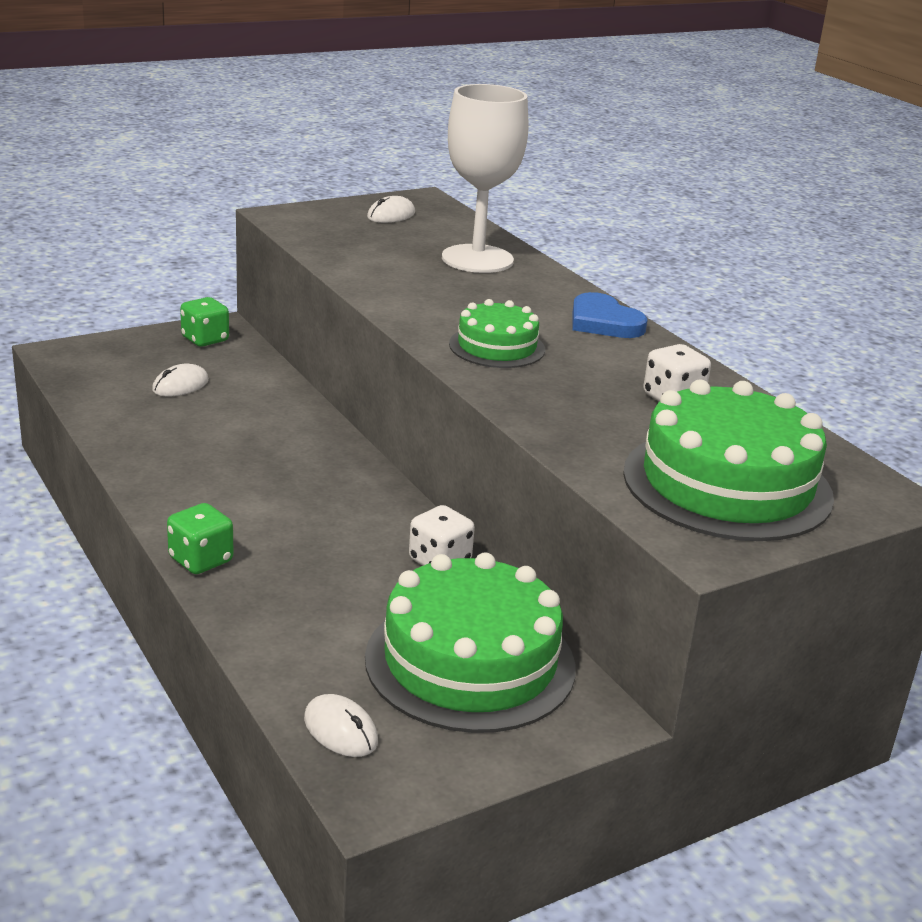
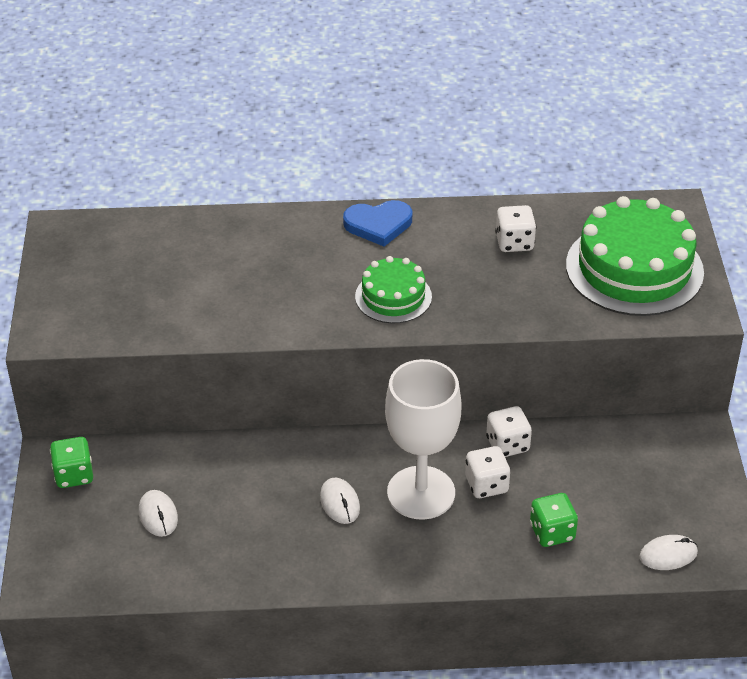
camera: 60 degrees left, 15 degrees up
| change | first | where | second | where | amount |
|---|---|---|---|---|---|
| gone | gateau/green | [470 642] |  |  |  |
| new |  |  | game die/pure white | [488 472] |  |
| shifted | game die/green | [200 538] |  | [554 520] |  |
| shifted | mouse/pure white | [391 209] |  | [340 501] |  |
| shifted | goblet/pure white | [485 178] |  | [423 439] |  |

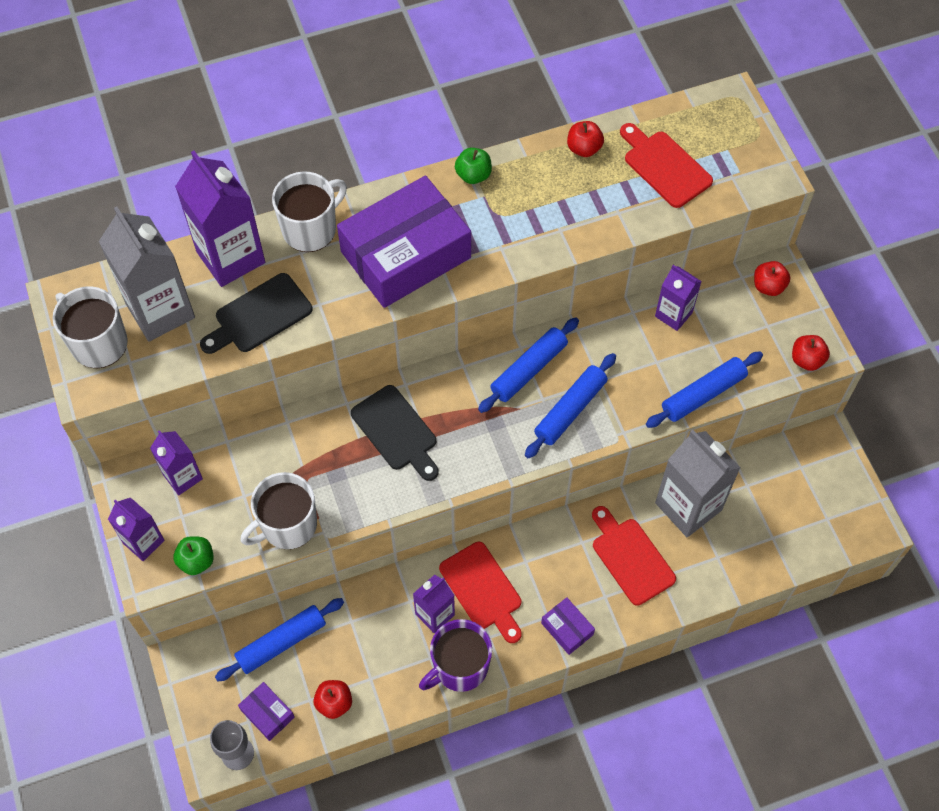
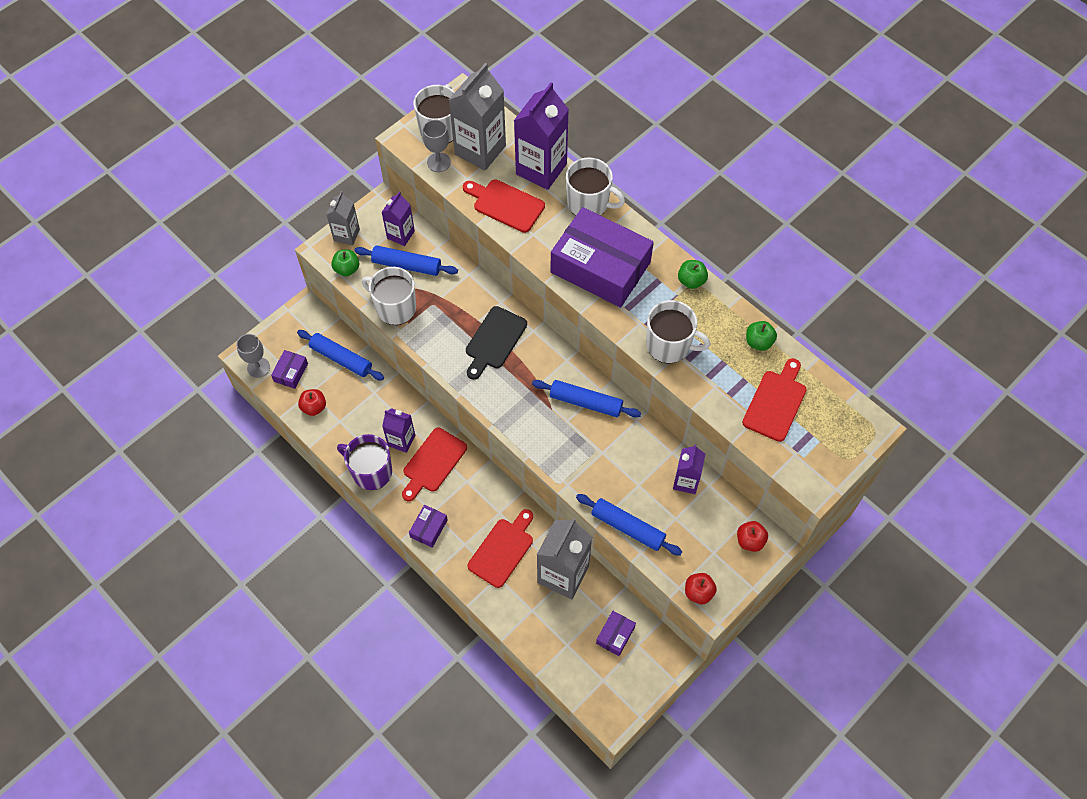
camera: 65 degrees right, 0 degrees up
| change | first | where | second | where | amount |
|---|---|---|---|---|---|
| new |  |  | goblet/grey | [436 145] |  |
| new |  |  | parcel/purple | [616 633] |  |
| new |  |  | mug/pure white | [678 332] |  |
| shifted | rolling pin/blue | [570 405] |  | [406 261] |  |
| repainted | milk carton/purple | [136 529] | milk carton/grey | [343 218] |  |
| repainted | chopping board/jet-black | [256 313] | chopping board/scarlet | [504 206] |  |
| repainted | apple fruit/scarlet | [585 139] | apple fruit/green | [761 336] |  |

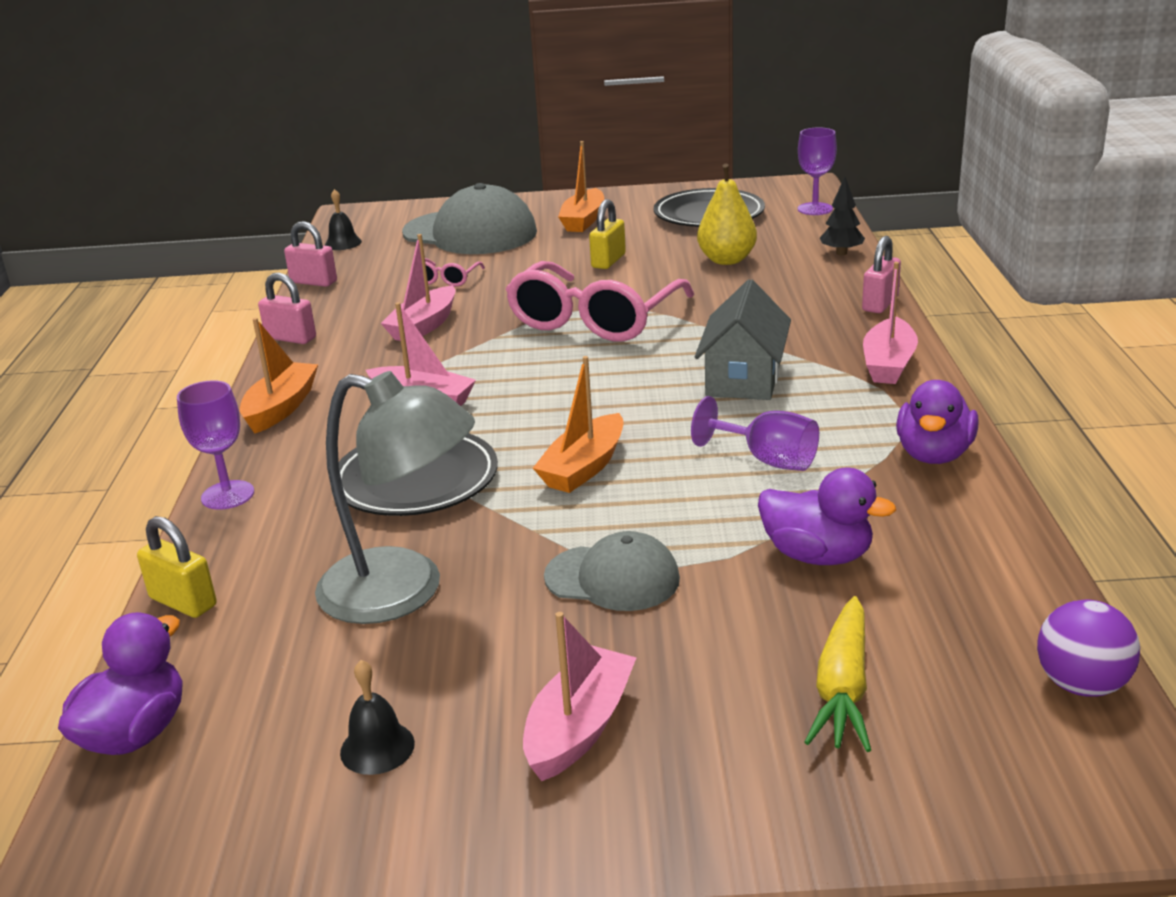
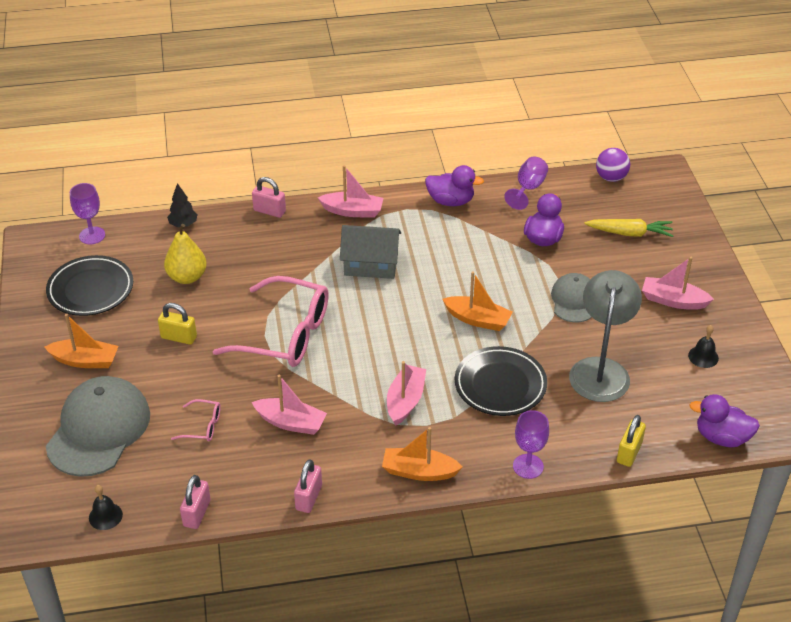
camera: 100 degrees left, 15 degrees up
| change | first | where | second | where | amount |
|---|---|---|---|---|---|
| shifted | goblet/purple | [755 433] |  | [526 183] |  |

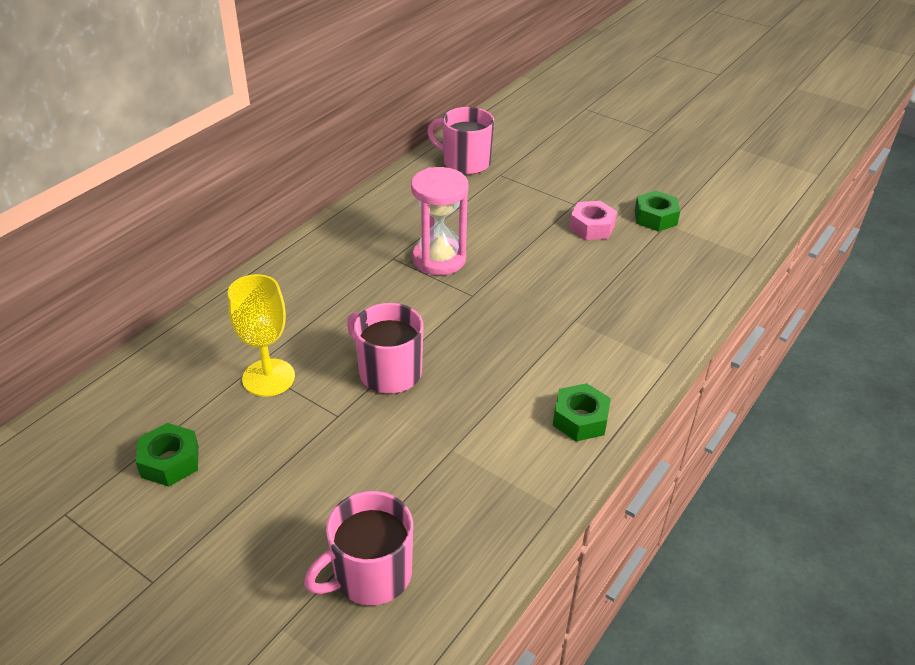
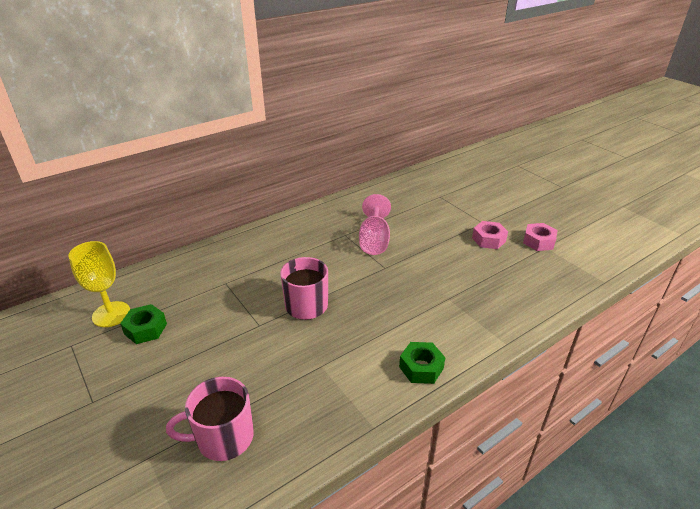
camera: 20 degrees right, 5 degrees down
| change | first | where | second | where | amount |
|---|---|---|---|---|---|
| gone | mug/pink | [460 141] |  |  |  |
| shifted | goblet/bright yellow | [261 335] |  | [99 284] |  |
| swapped | hourglass/pink | [439 221] | goblet/pink | [375 224] |  |
| repainted | nut/green | [657 211] | nut/pink | [540 237] |  |

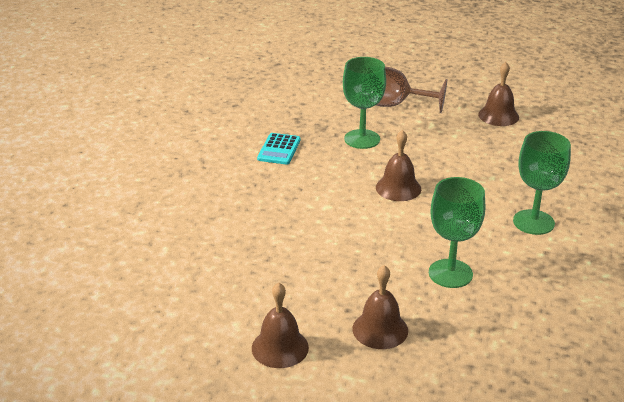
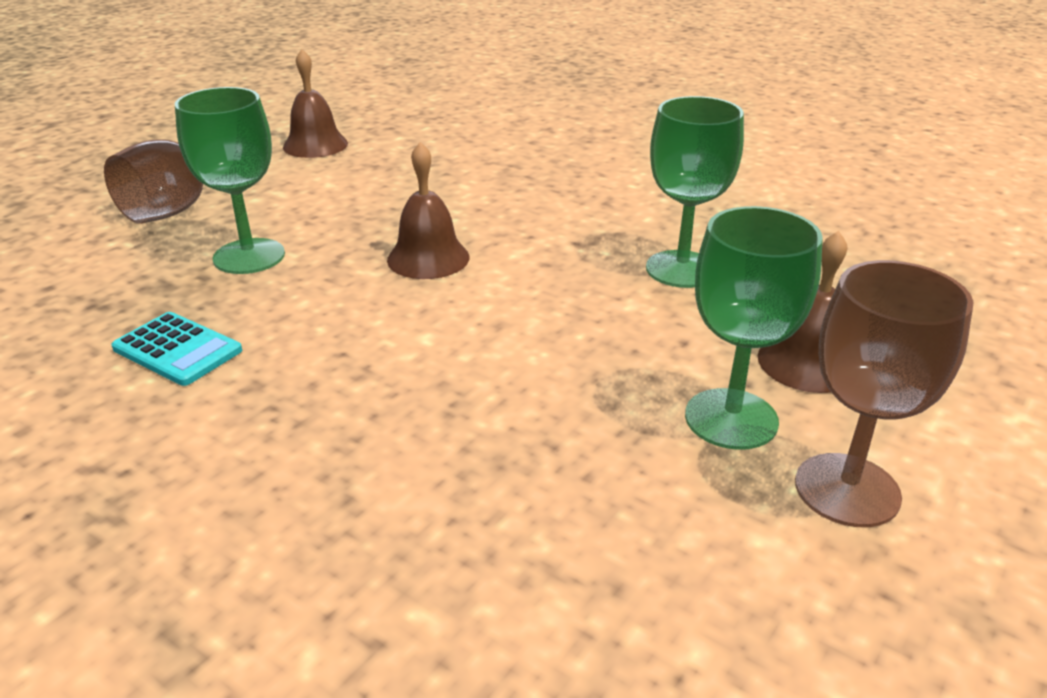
camera: 70 degrees left, 0 degrees up
| change | first | where | second | where | amount |
|---|---|---|---|---|---|
| shifted | goblet/green | [542 183] |  | [754 328] |  |
| swapped | bell/russet | [280 325] | goblet/russet | [884 393] |  |

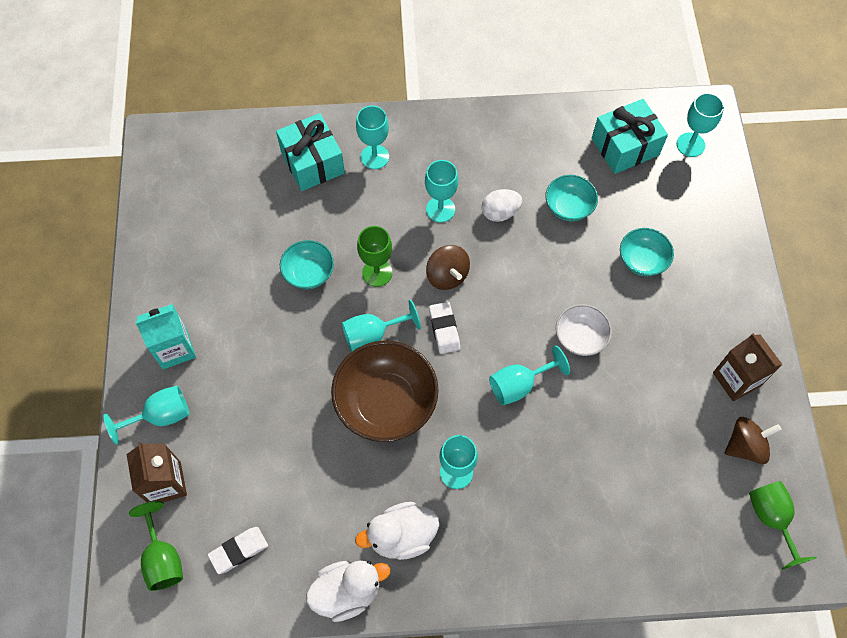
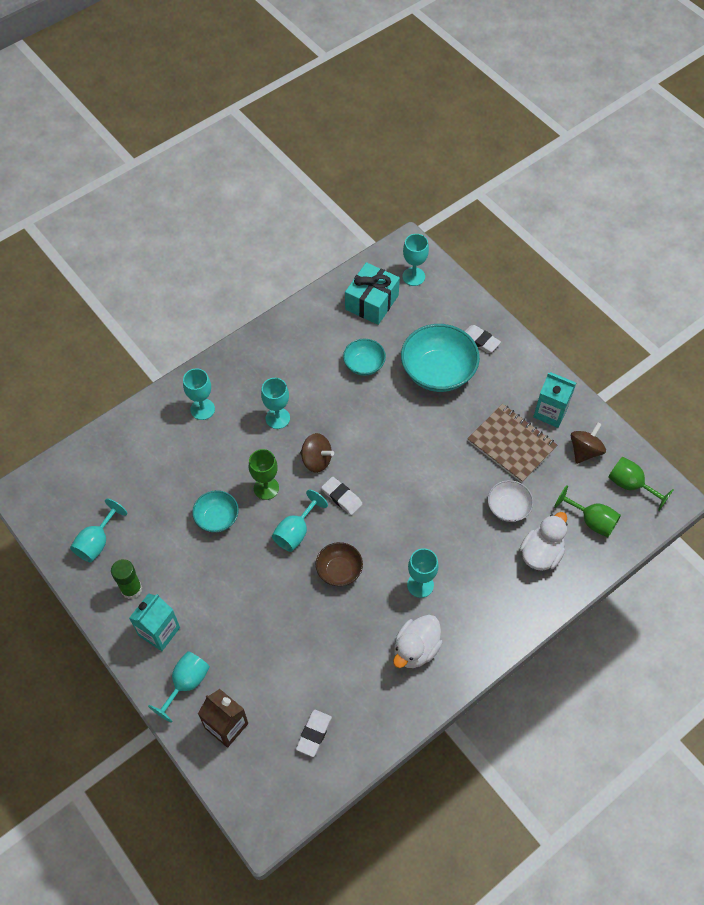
camera: 35 degrees left, 5 degrees down
| change | first | where | second | where | amount |
|---|---|---|---|---|---|
| gone | gift/turquoise | [310 152] |  |  |  |
| gone | egg/pure white | [502 205] |  |  |  |
| new |  |  | glue stick/green | [126 579] |  |
| new |  |  | gum eraser/pure white | [483 339] |  |
| new |  |  | notebook/russet | [512 443] |  |
| shifted | goblet/green | [156 546] |  | [587 511] |  |
| shifted | toy duck/pure white | [348 591] |  | [544 541] |  |
| shifted | goblet/turquoise | [529 375] |  | [98 530] |  |
| shifted | bowl/pure white | [584 330] |  | [511 501] |  |
| repainted | milk carton/russet | [748 367] | milk carton/turquoise | [554 400] |  |
| scaled | bowl/russet | [384 391] |  | [339 564] | x0.55 |
| scaled | bowl/turquoise | [647 252] |  | [440 358] | x1.82 |

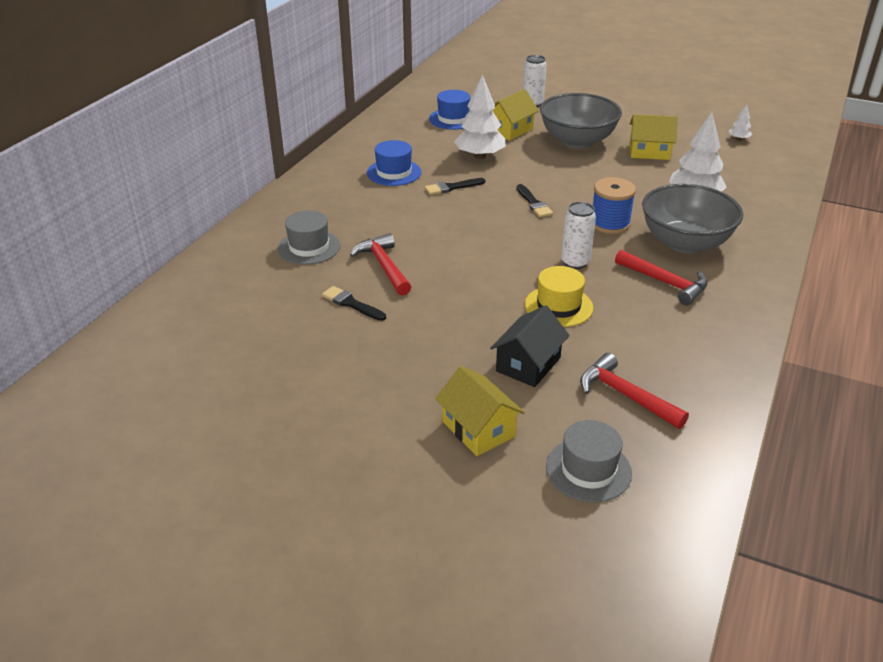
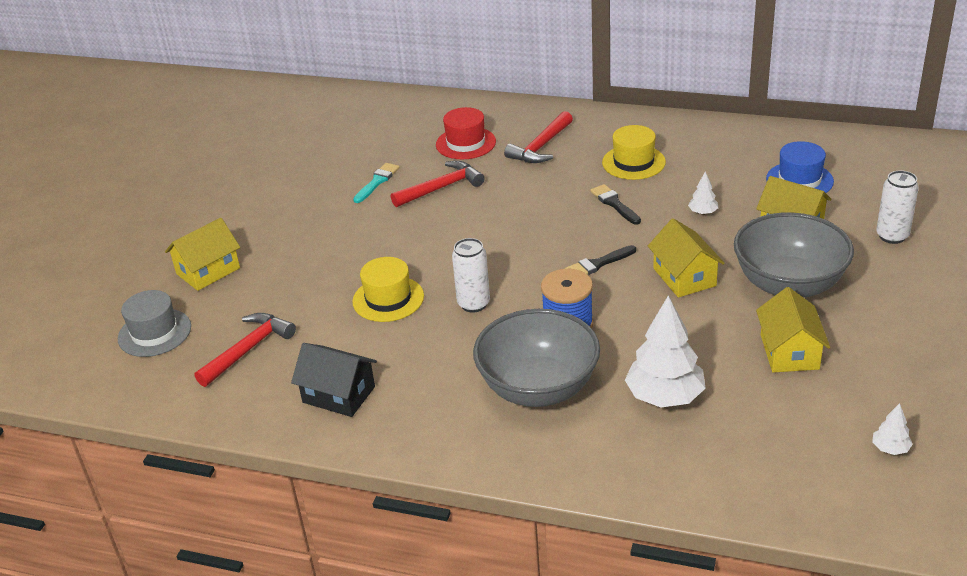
camera: 85 degrees right, 0 degrees up
| change | first | where | second | where | amount |
|---|---|---|---|---|---|
| new |  |  | house/bright yellow | [686 258] |  |
| shifted | house/jet-black | [530 346] |  | [334 380] |  |
| shifted | hammer/scarlet | [661 277] |  | [538 137] |  |
| repainted | top hat/grey | [309 237] | top hat/scarlet | [466 133] |  |
| repainted | brush/jet-black | [354 303] | brush/turquoise | [376 183] |  |
| repainted | top hat/blue | [394 163] | top hat/bright yellow | [634 152] |  |
| scaled | fir tree/pure white | [479 116] |  | [703 193] | x0.46 |

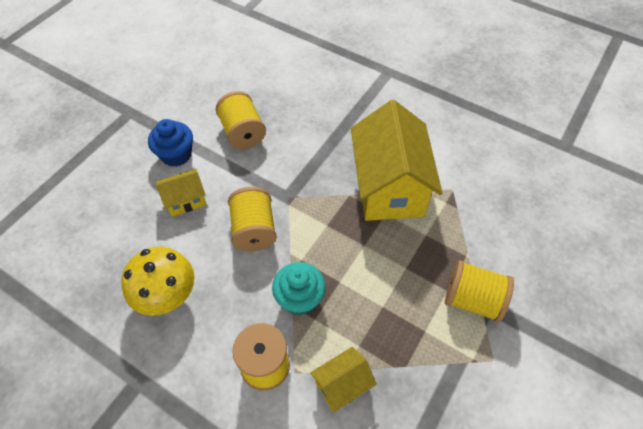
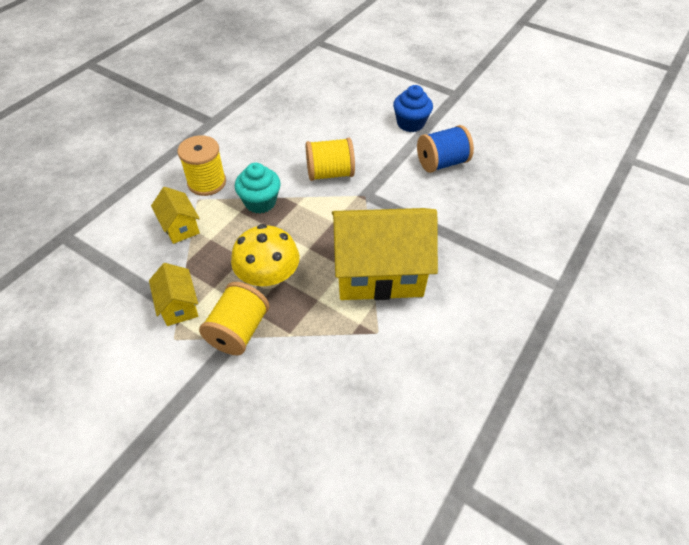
camera: 90 degrees right, 5 degrees down
| change | first | where | second | where | amount |
|---|---|---|---|---|---|
| shifted | mushroom/bright yellow | [158 281] |  | [265 256] |  |
| shifted | house/bright yellow | [181 193] |  | [173 294] |  |
| repainted | bobbin/bright yellow | [241 120] | bobbin/blue | [445 149] |  |

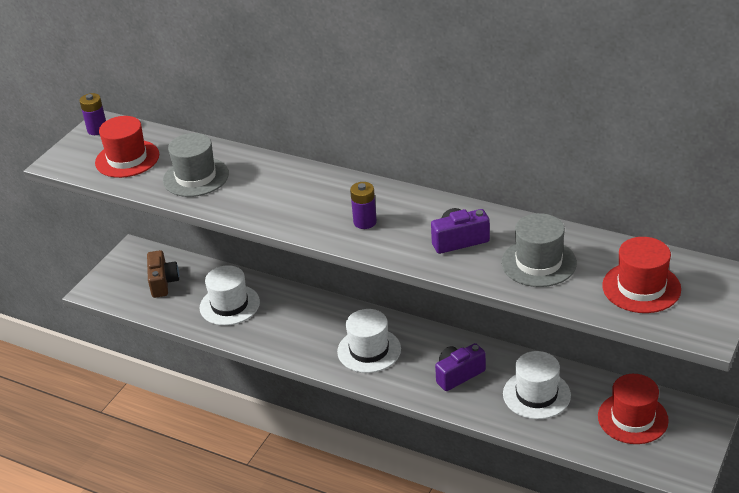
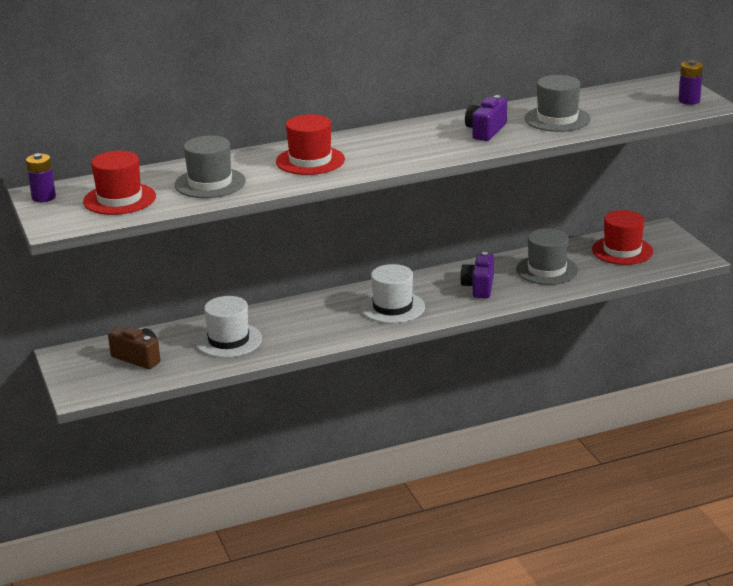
camera: 50 degrees left, 10 degrees down
| change | first | where | second | where | amount |
|---|---|---|---|---|---|
| shifted | battery/purple | [363 205] |  | [690 82] |  |
| shifted | top hat/scarlet | [641 275] |  | [310 144] |  |
| repainted | top hat/pure white | [537 385] | top hat/grey | [547 256] |  |

